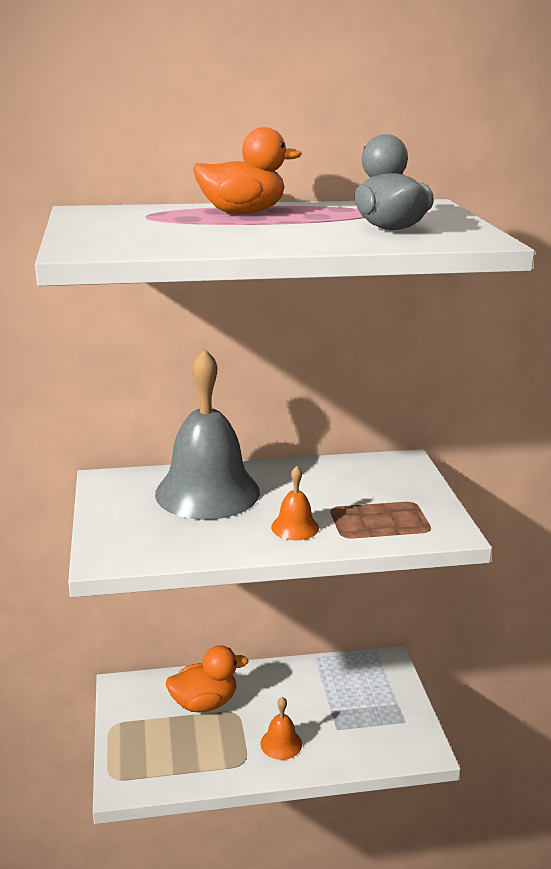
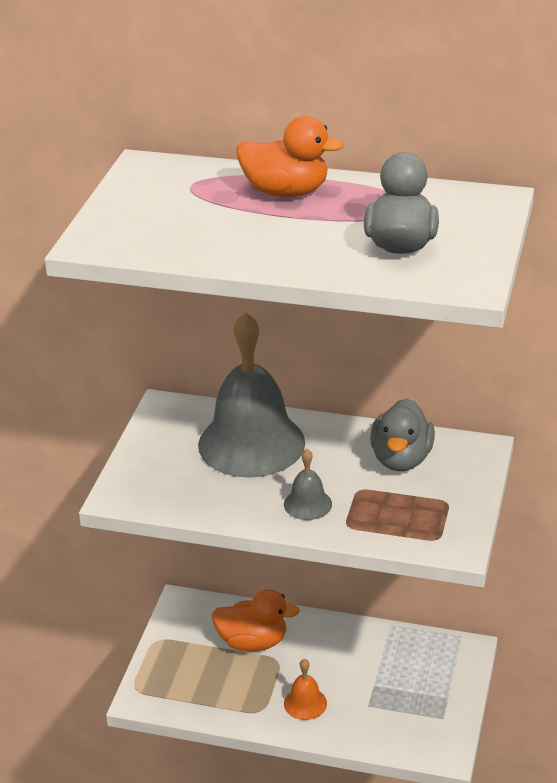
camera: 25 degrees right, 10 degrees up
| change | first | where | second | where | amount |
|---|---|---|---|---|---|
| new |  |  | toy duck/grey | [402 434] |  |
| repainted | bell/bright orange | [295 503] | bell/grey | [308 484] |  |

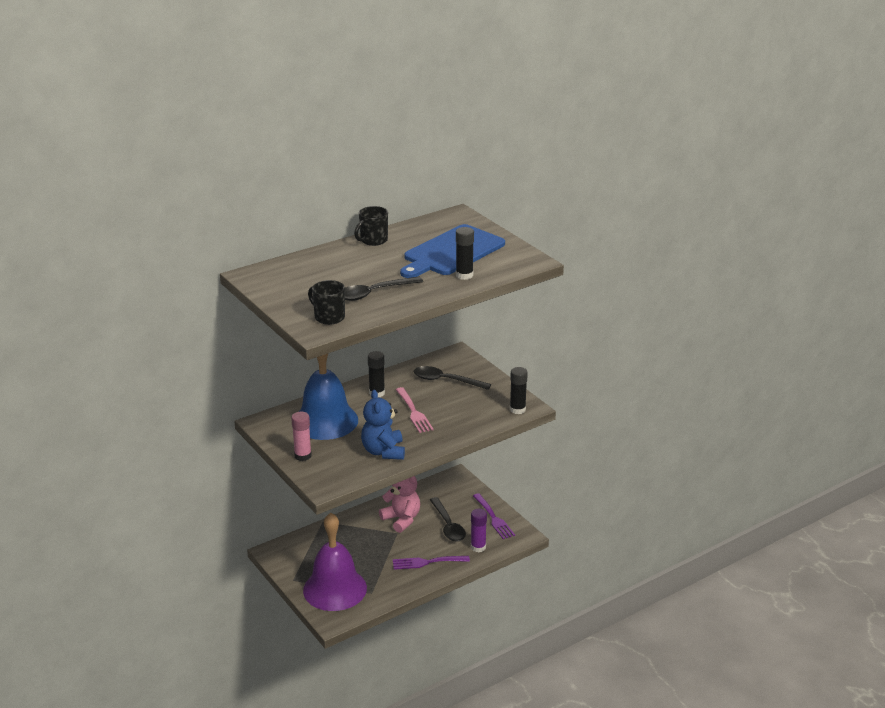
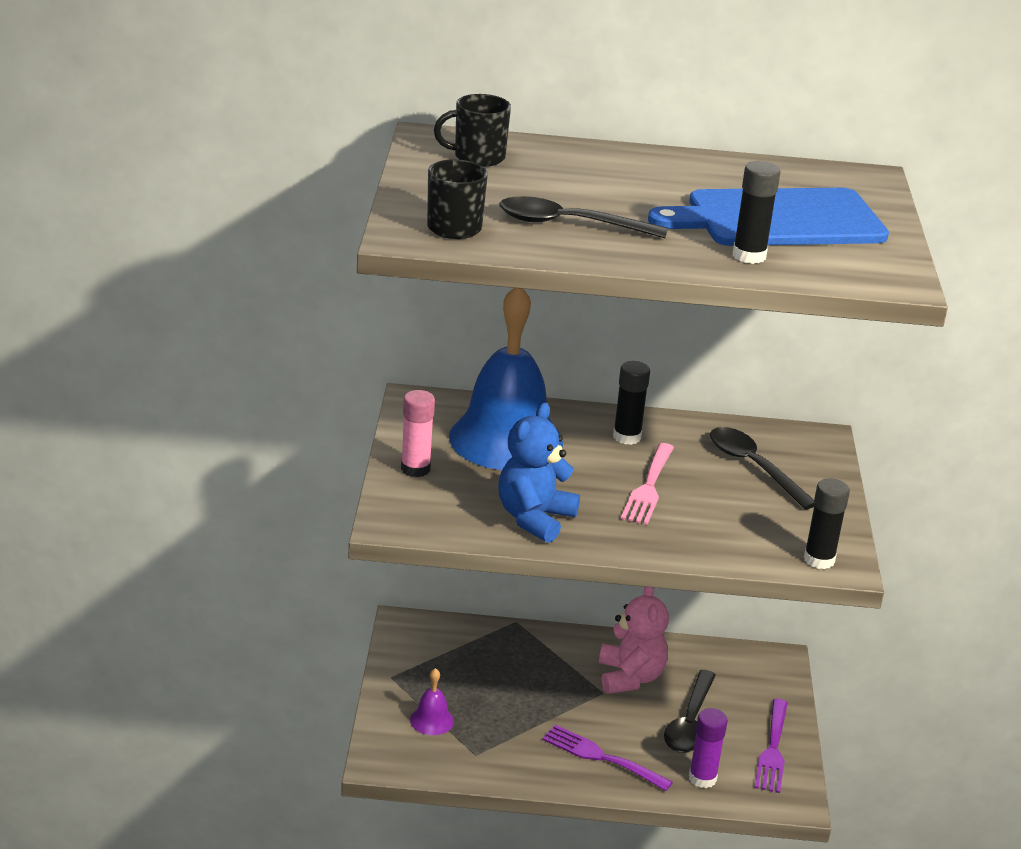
camera: 35 degrees right, 0 degrees up
| change | first | where | second | where | amount |
|---|---|---|---|---|---|
| shifted | mug/jet-black | [371 226] |  | [472 130] |  |
| scaled | bell/purple | [335 562] |  | [432 701] | x0.40 |

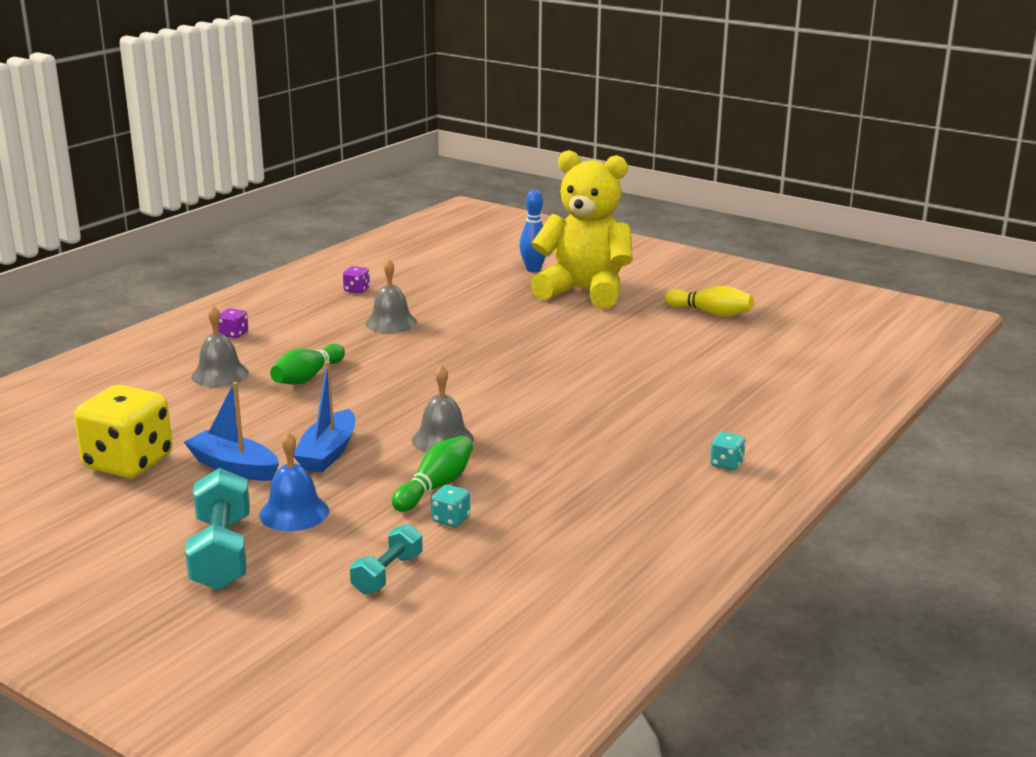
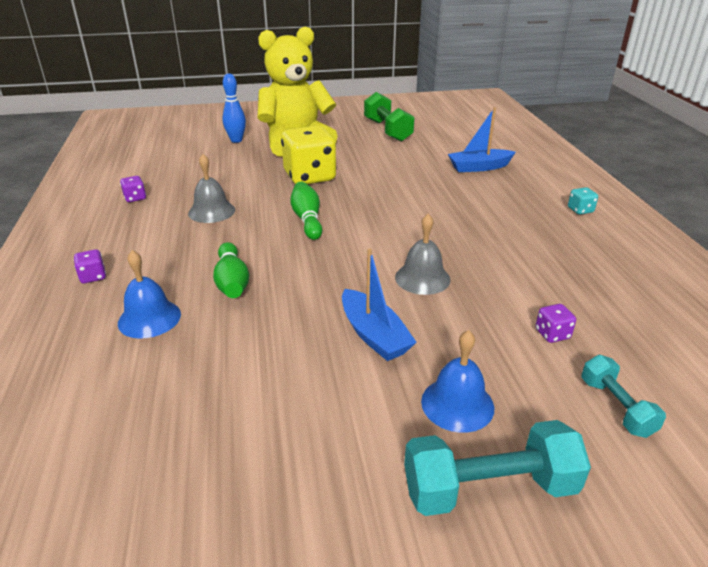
camera: 45 degrees left, 10 degrees up
| change | first | where | second | where | amount |
|---|---|---|---|---|---|
| shifted | game die/bright yellow | [123 431] |  | [308 155] |  |
| shifted | toy boat/blue | [231 431] |  | [482 139] |  |
| shifted | skittle/green | [432 474] |  | [306 211] |  |
| swapped | skittle/bright yellow | [709 301] | dumbbell/green | [389 117] |  |
| repainted | bell/grey | [220 346] | bell/blue | [149 294] |  |
| repainted | game die/turquoise | [450 506] | game die/purple | [555 323] |  |
| rotated | dumbbell/turquoise | [217 529] |  | [497 468] | 45 degrees counterclockwise |

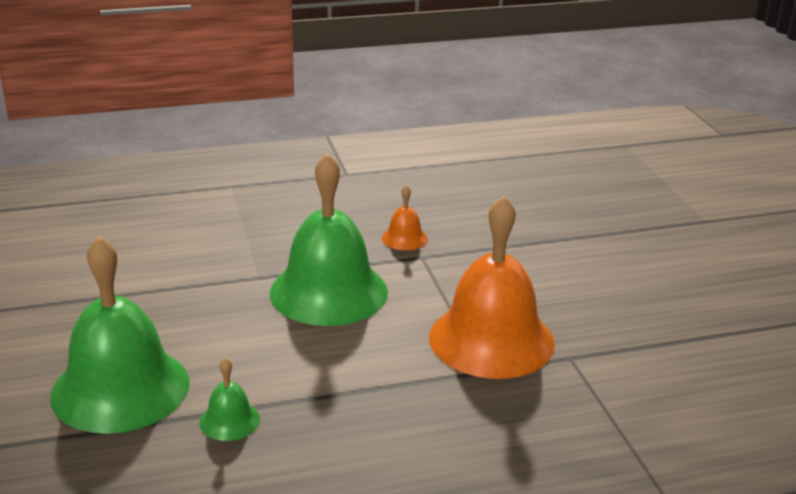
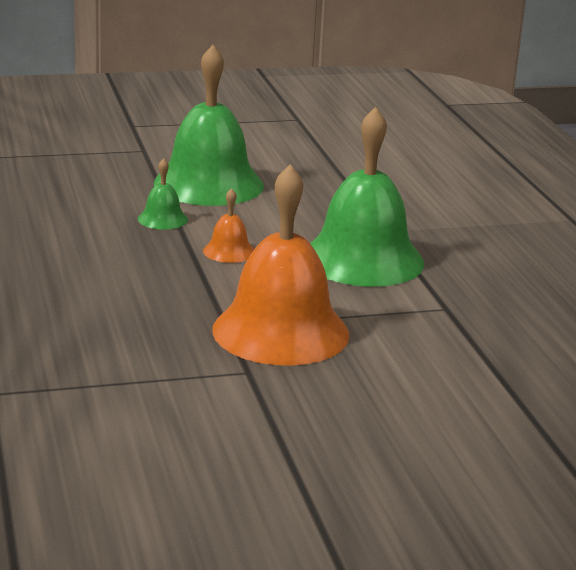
camera: 90 degrees right, 5 degrees down
| change | first | where | second | where | amount |
|---|---|---|---|---|---|
| shifted | bell/bright orange | [405 217] |  | [228 225] |  |

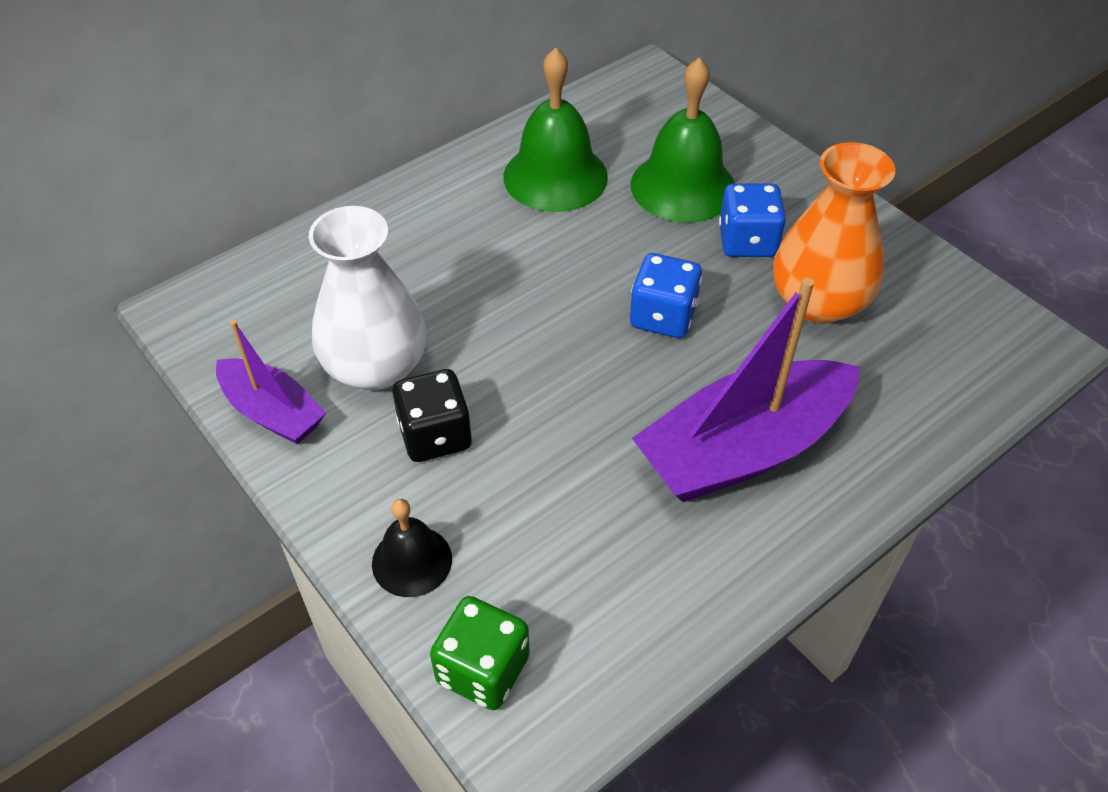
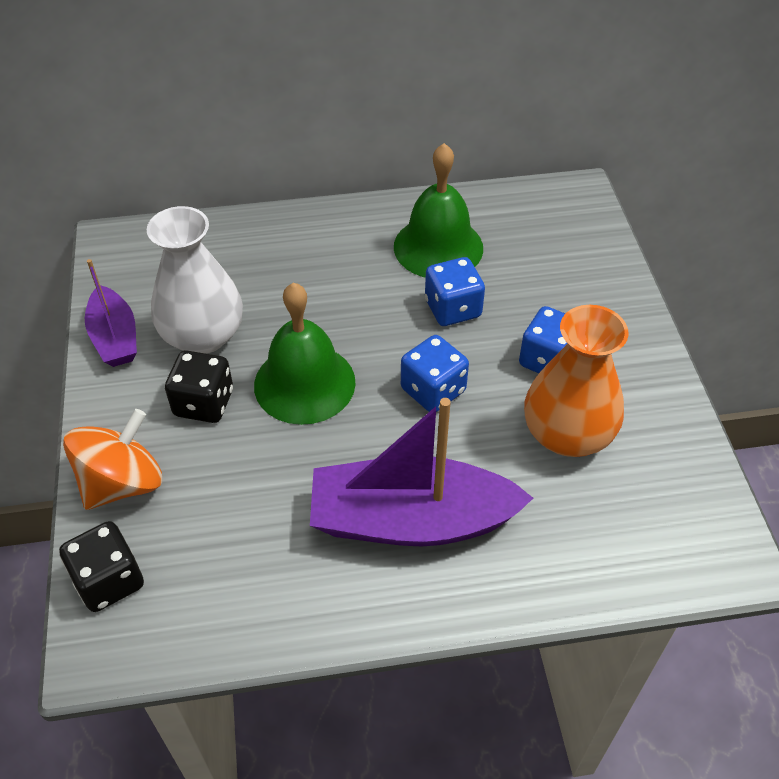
camera: 30 degrees right, 0 degrees up
| change | first | where | second | where | amount |
|---|---|---|---|---|---|
| new |  |  | game die/blue | [455 291] |  |
| shifted | bell/green | [683 140] |  | [305 353] |  |
| swapped | bell/jet-black | [412 548] | toy top/bright orange | [112 459] |  |
| repainted | game die/green | [480 653] | game die/jet-black | [101 566] |  |

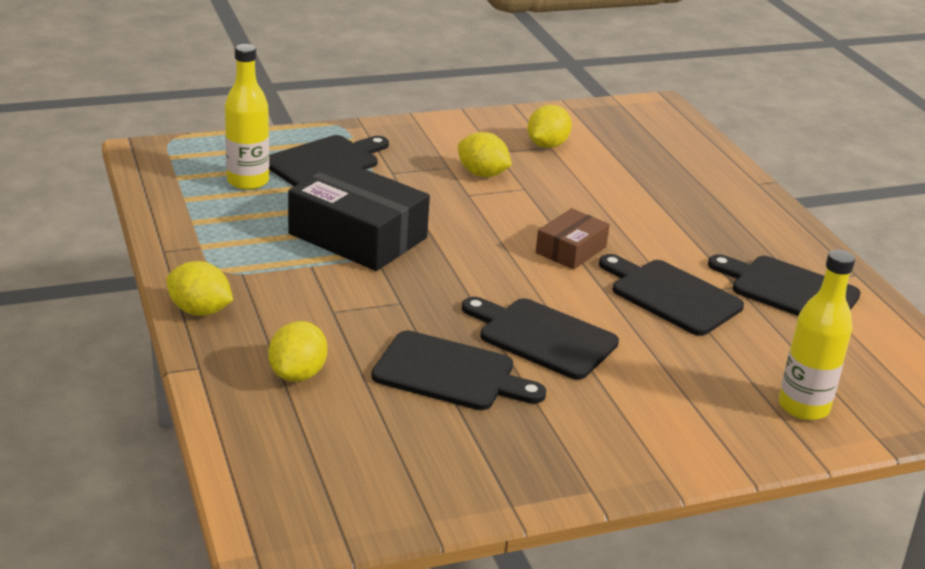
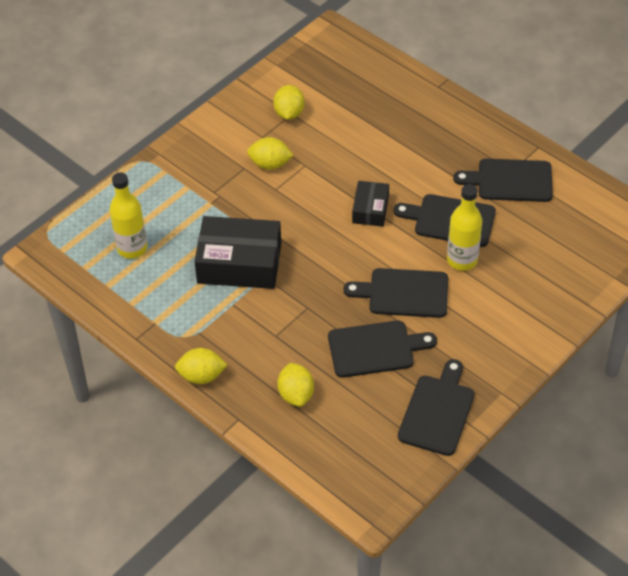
camera: 25 degrees left, 20 degrees up
| change | first | where | second | where | amount |
|---|---|---|---|---|---|
| shifted | chopping board/jet-black | [329 160] |  | [436 407] |  |
| shifted | drink bottle/bright yellow | [817 335] |  | [464 227] |  |
| repainted | parcel/russet | [573 239] | parcel/jet-black | [370 204] |  |

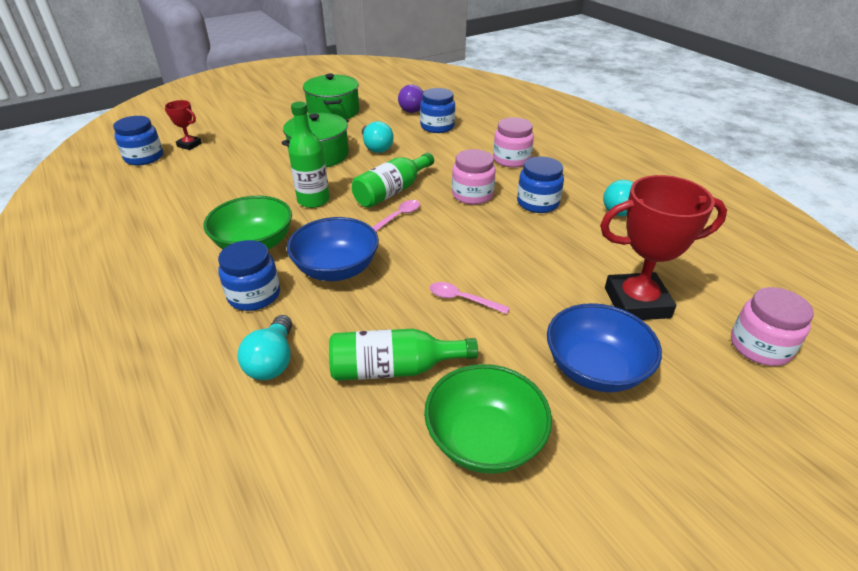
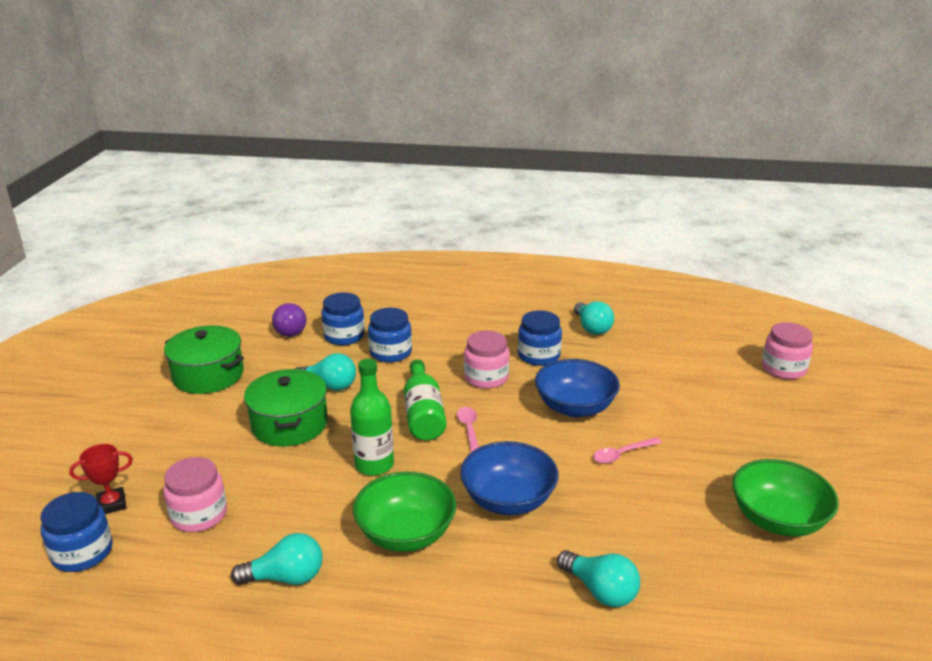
camera: 50 degrees left, 10 degrees down
| change | first | where | second | where | amount |
|---|---|---|---|---|---|
| gone | drink bottle/green | [403 355] |  |  |  |
| gone | award cup/scarlet | [663 247] |  |  |  |
| new |  |  | lightbulb/turquoise | [277 559] |  |
| shifted | jar/blue | [249 275] |  | [390 335] |  |
| shifted | jar/pink | [513 142] |  | [195 494] |  |
| shifted | bowl/blue | [604 347] |  | [577 388] |  |

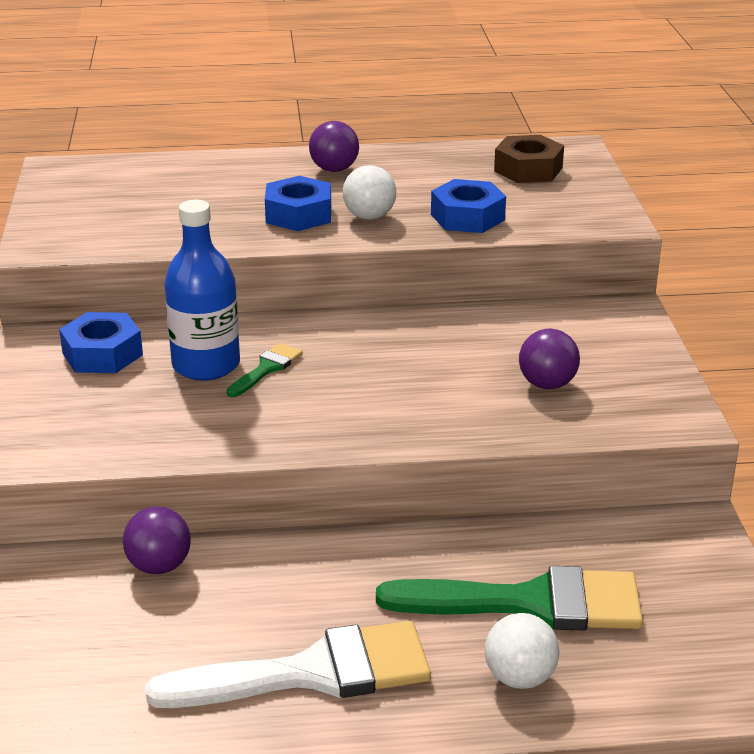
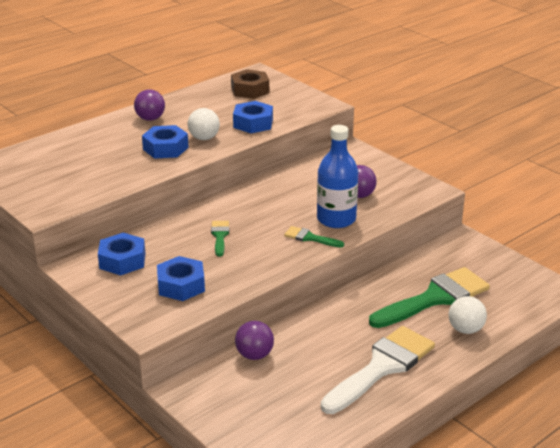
camera: 35 degrees left, 0 degrees up
| change | first | where | second | where | amount |
|---|---|---|---|---|---|
| new |  |  | nut/blue | [181 278] |  |
| new |  |  | brush/green | [314 237] |  |
| shifted | drink bottle/blue | [202 290] |  | [337 176] |  |

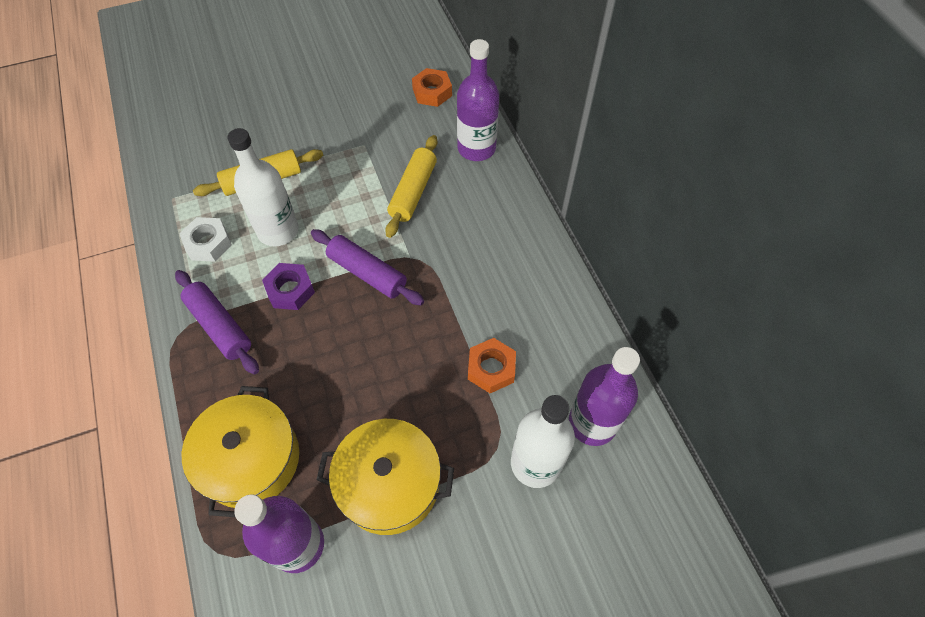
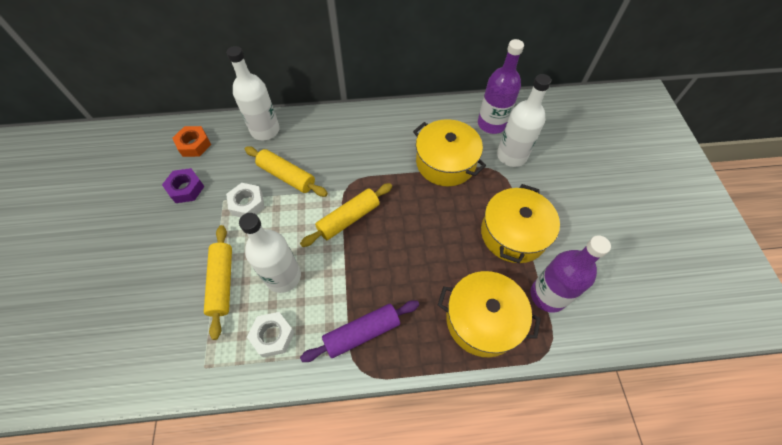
camera: 75 degrees left, 0 degrees up
| change | first | where | second | where | amount |
|---|---|---|---|---|---|
| new |  |  | nut/pure white | [245 200] |  |
| shifted | nut/purple | [288 286] |  | [183 185] |  |
| swapped | nut/bright orange | [492 365] | stockpot/bright yellow | [449 152] |  |
| repainted | rolling pin/purple | [367 267] | rolling pin/bright yellow | [346 215] |  |
| repainted | drink bottle/purple | [478 100] | drink bottle/pure white | [253 93] |  |

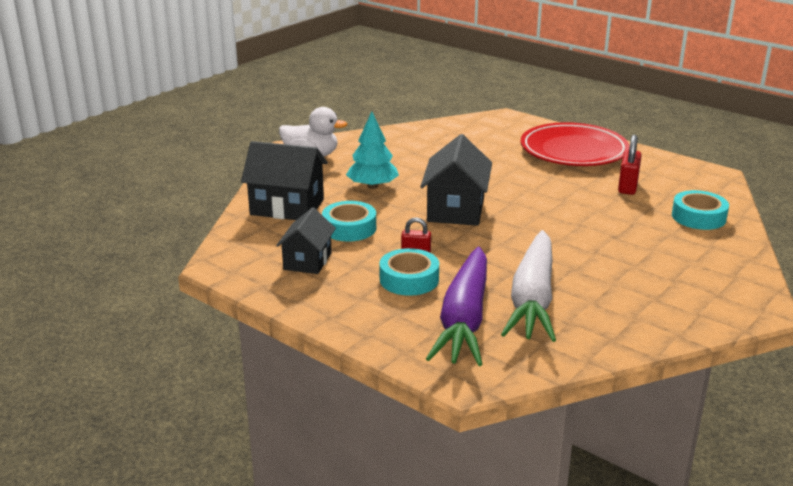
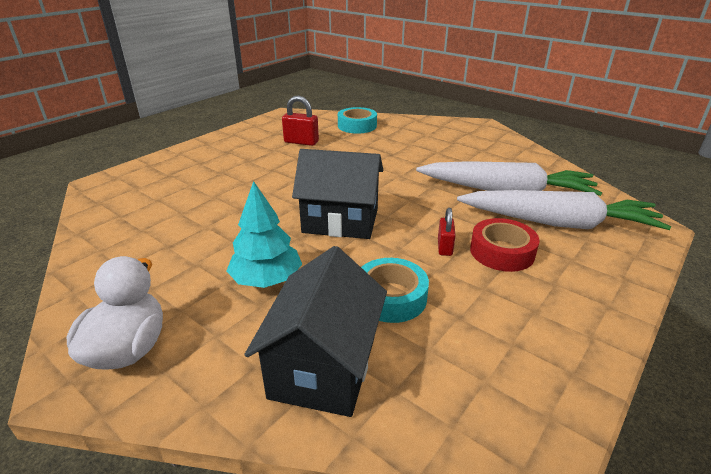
camera: 90 degrees left, 5 degrees up
| change | first | where | second | where | amount |
|---|---|---|---|---|---|
| gone | house/jet-black | [306 240] |  |  |  |
| gone | dinner plate/scarlet | [575 144] |  |  |  |
| repainted | roll of tape/turquoise | [409 272] | roll of tape/scarlet | [504 245] |  |
| repainted | carrot/purple | [456 306] | carrot/pure white | [564 210] |  |

